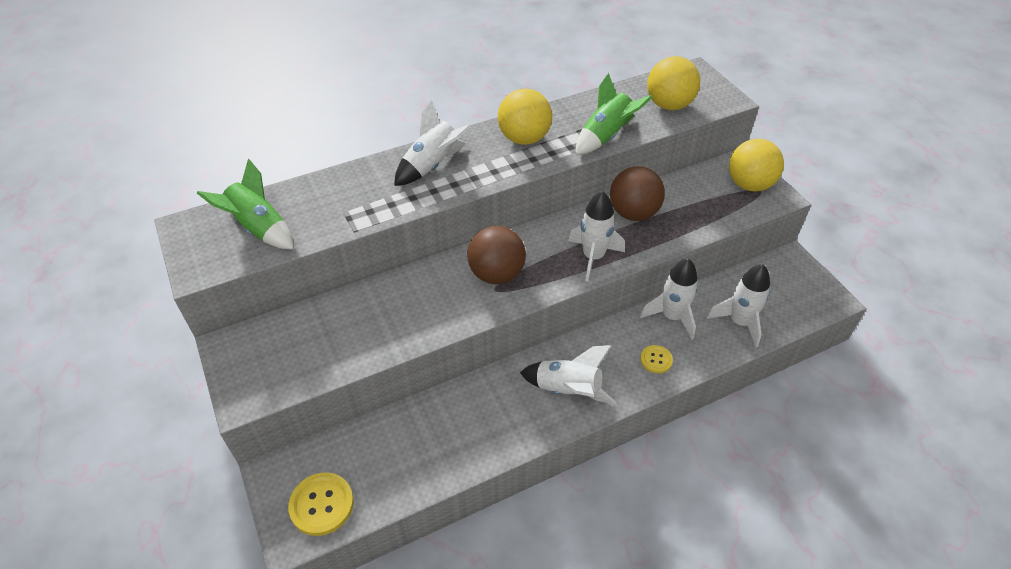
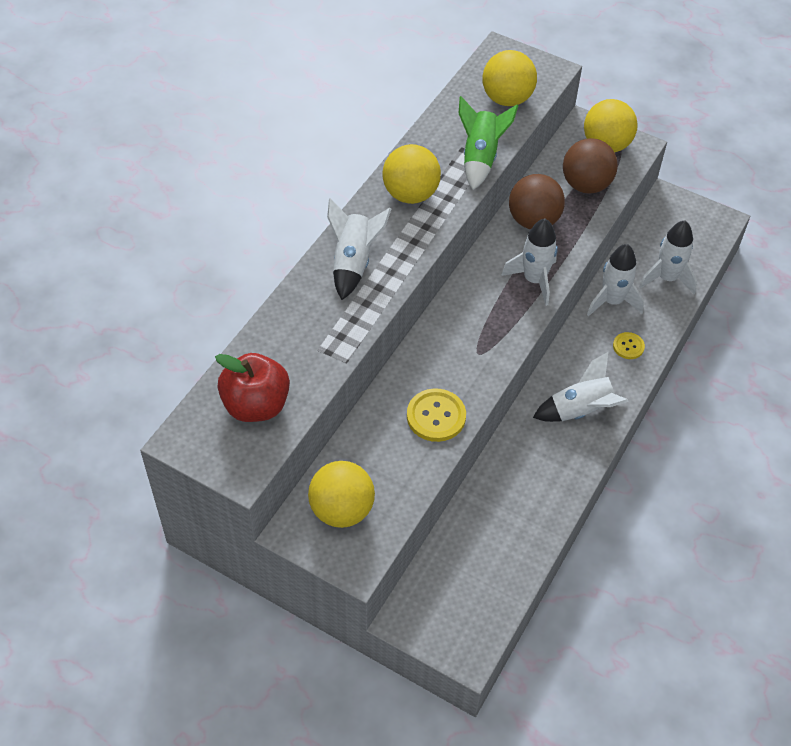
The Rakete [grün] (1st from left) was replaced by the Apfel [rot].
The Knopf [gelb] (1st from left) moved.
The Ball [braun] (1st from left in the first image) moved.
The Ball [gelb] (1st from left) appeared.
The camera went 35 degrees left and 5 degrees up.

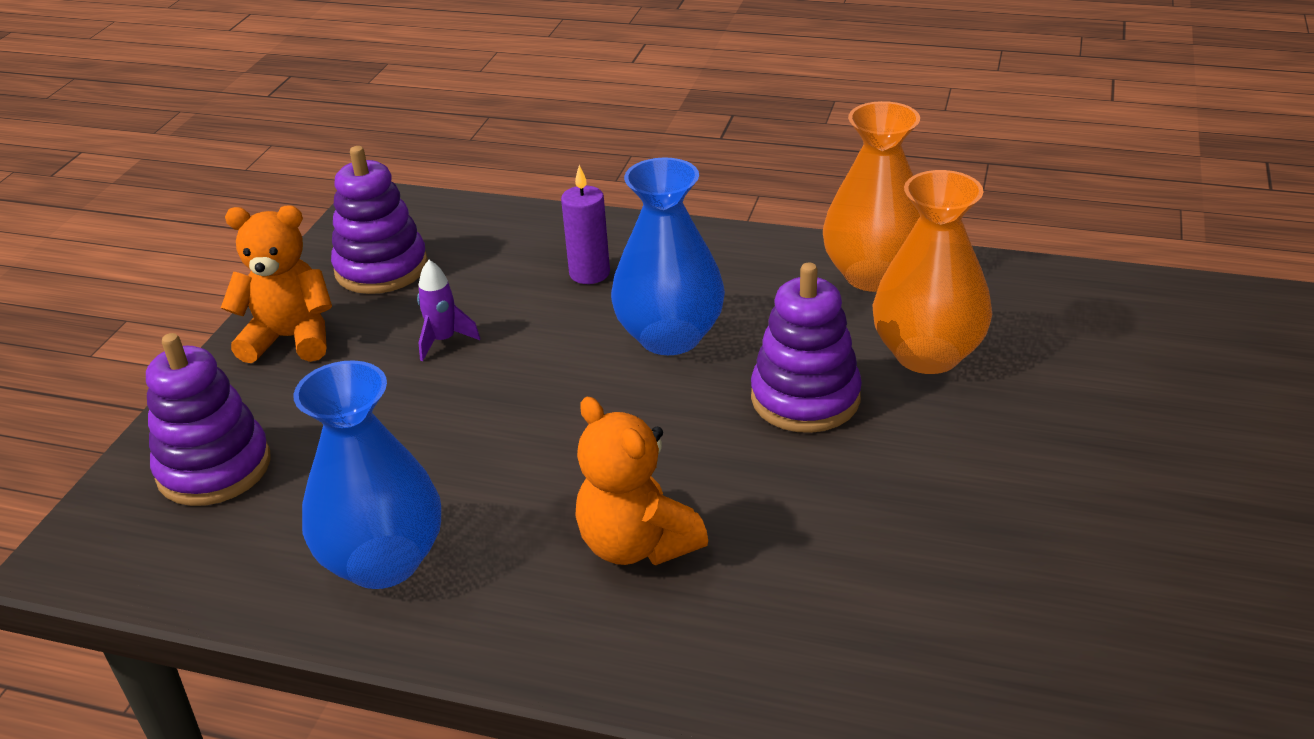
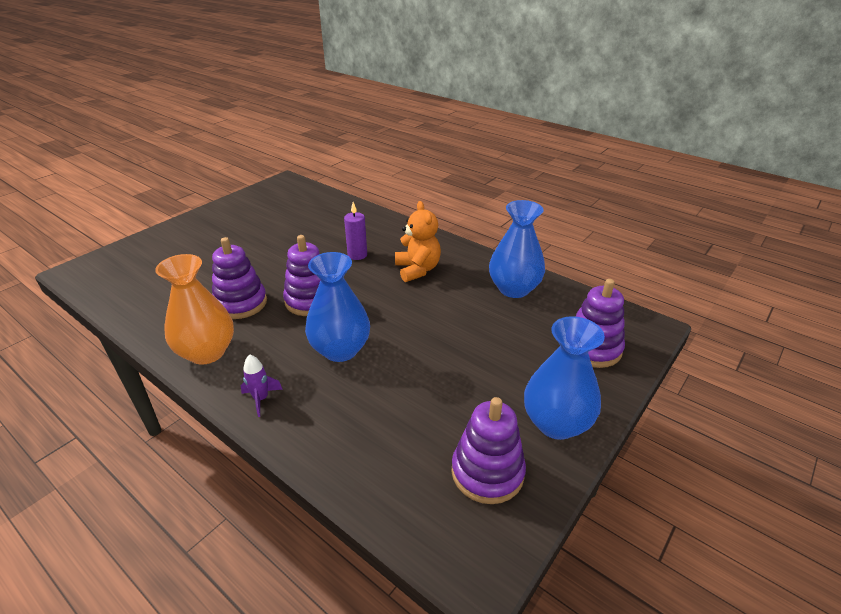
The Teddybär [orange] (1st from left) was replaced by the Vase [blau] (3rd from left).
The Rakete [lila] moved.
The Kerze [lila] moved.
The Vase [orange] (2nd from left) was replaced by the Stapelspielzeug [lila] (1st from left).
The camera went 160 degrees left and 0 degrees up.

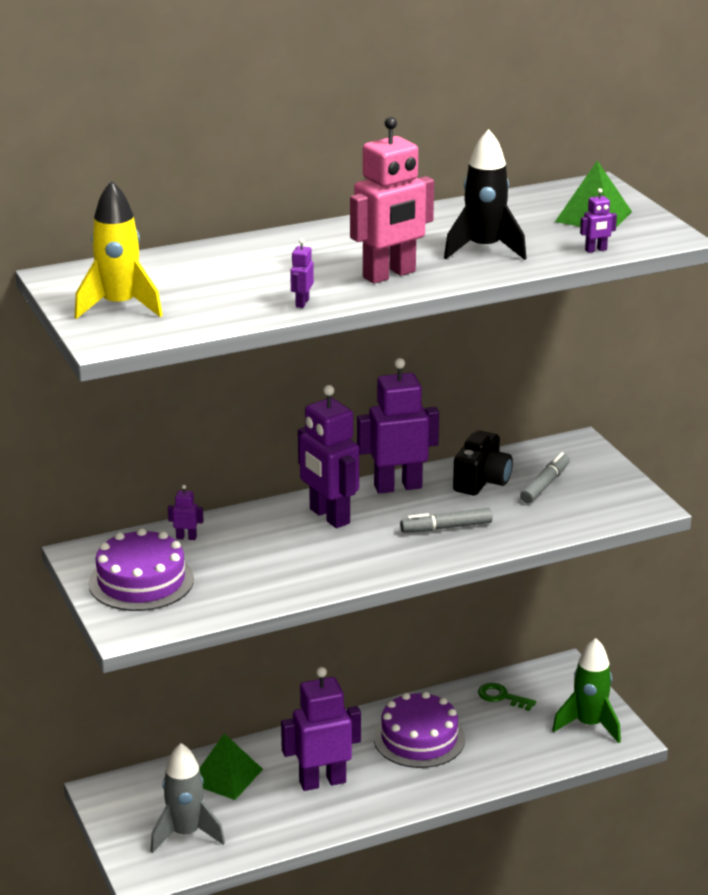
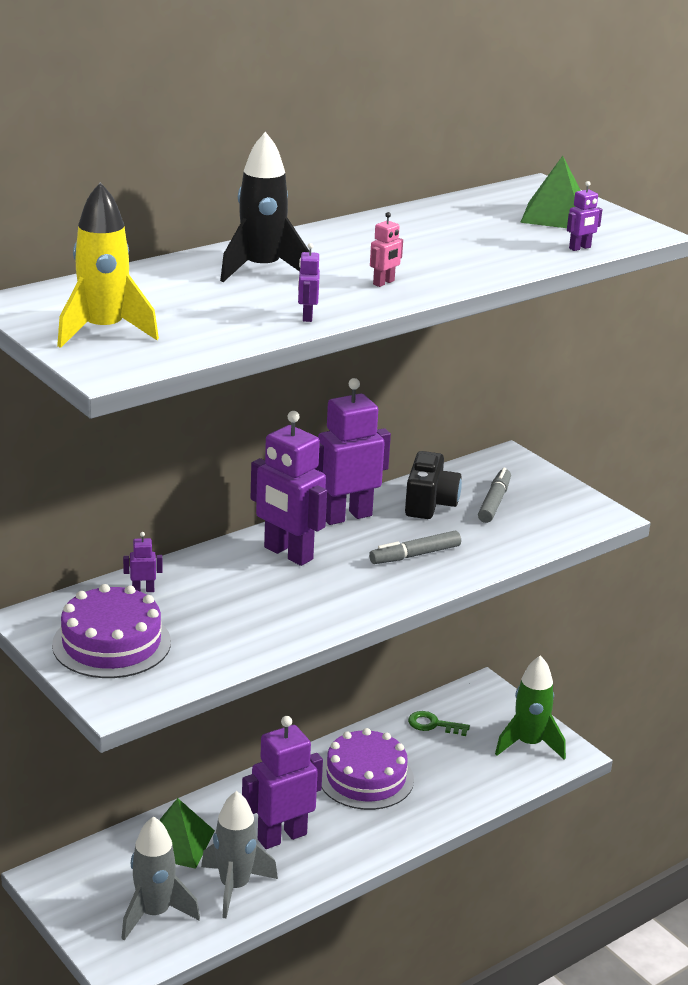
The Roboter [rosa] changed to 0.41 times the size.
The Rakete [schwarz] moved.
The Rakete [grau] (2nd from left) appeared.
The camera went 15 degrees left and 0 degrees up.

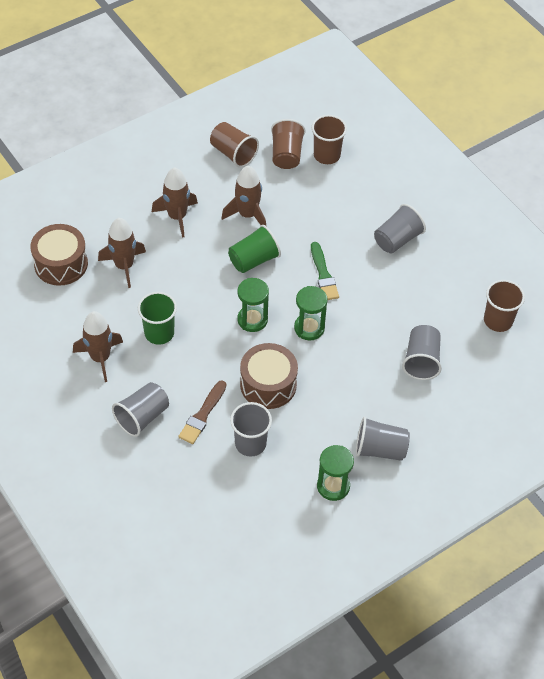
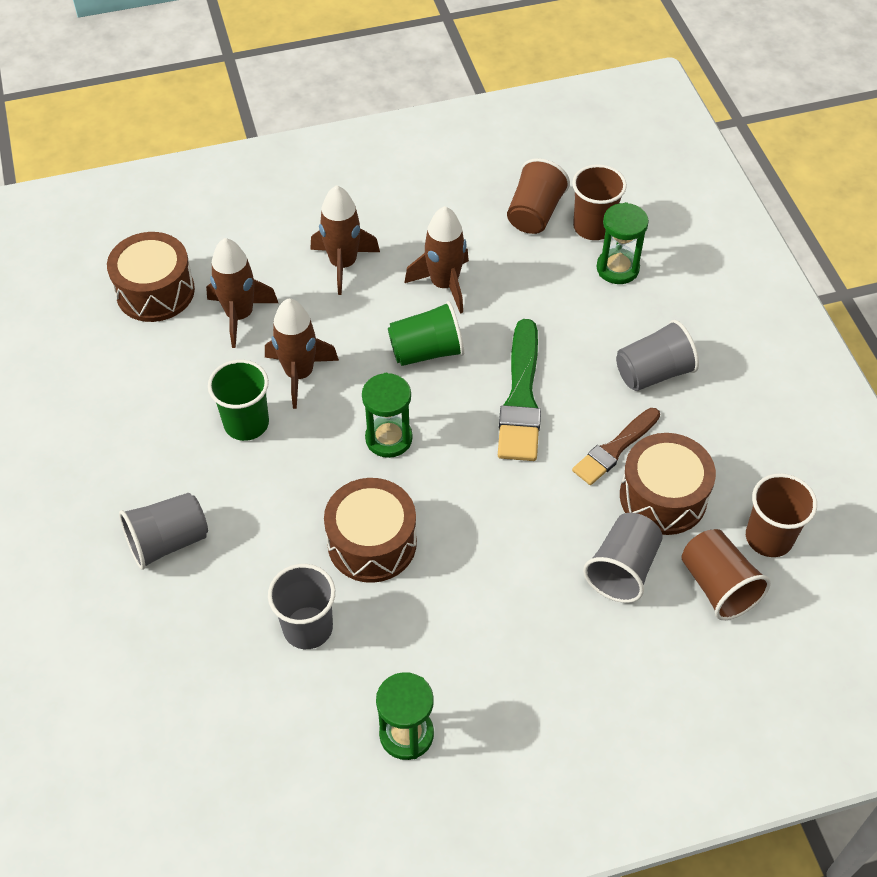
The Rakete [braun] (1st from left in the first image) moved.
The Pinsel [braun] moved.
The Becher [braun] (1st from left in the first image) moved.
The Sanduhr [grün] (2nd from left in the first image) moved.
The Pinsel [grün] changed to 1.54 times the size.
The Becher [grau] (3rd from left) disappeared.
The Trommel [braun] (3rd from left) appeared.
The camera went 20 degrees right and 0 degrees up.

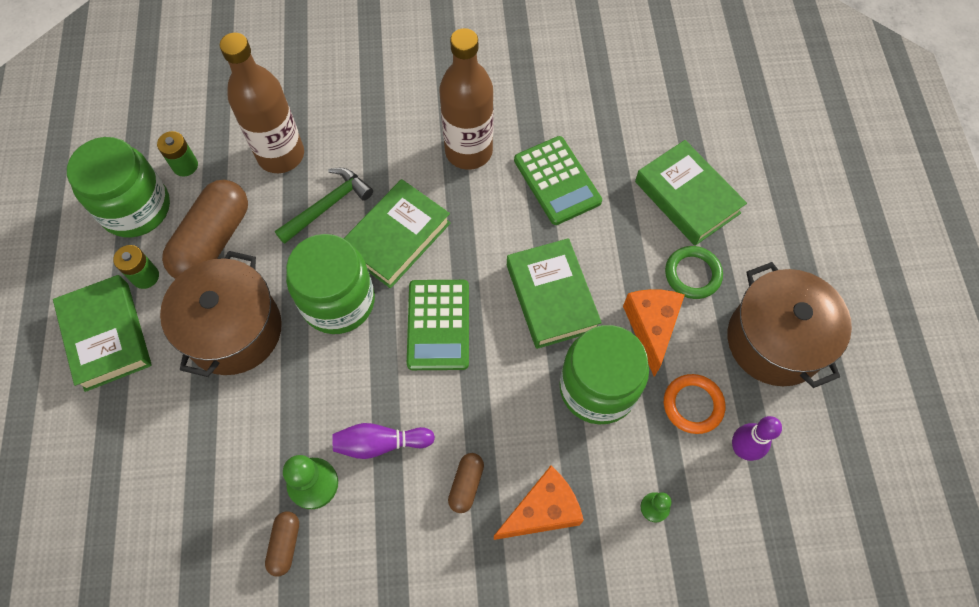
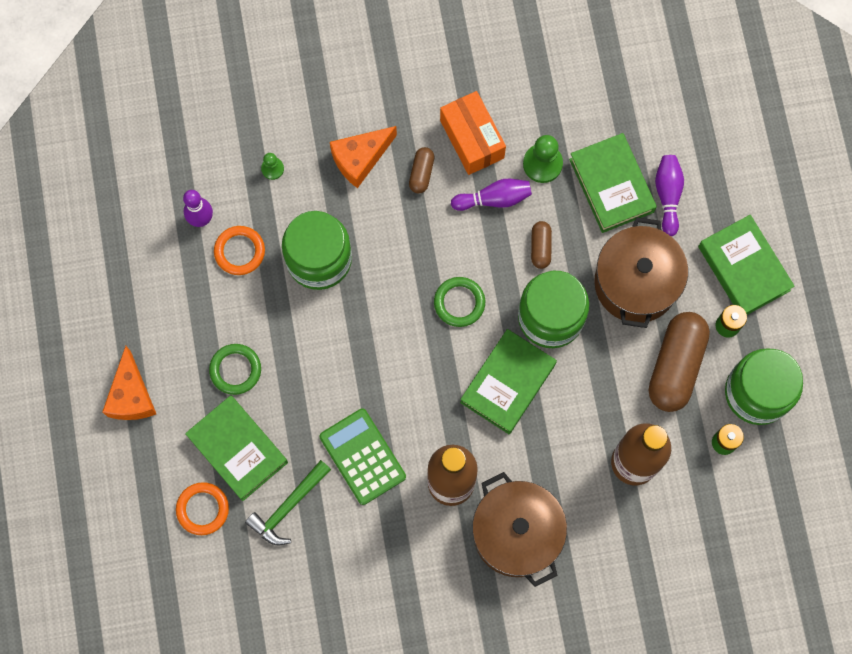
The Kapsel [braun] (2nd from left) moved.
The Hammer [grün] moved.
The Taschenrechner [grün] (1st from left) was replaced by the Ring [grün] (2nd from left).
The Buch [grün] (3rd from left) moved.
The Käse [orange] (2nd from left in the first image) moved.
The Kochtopf [braun] (2nd from left in the first image) moved.
The Ring [orange] (1st from left) appeared.
The Schachtel [orange] appeared.
The Bowlingkegel [lila] (3rd from left) appeared.
The camera went 175 degrees right and 10 degrees up.

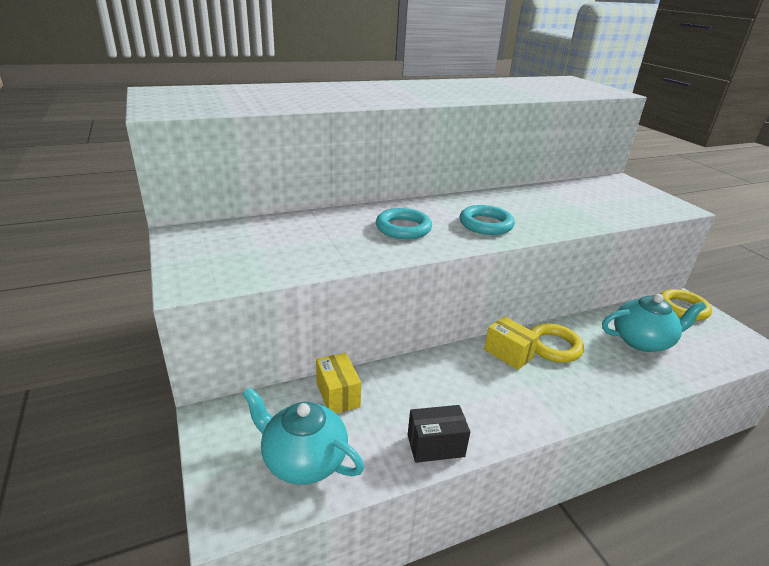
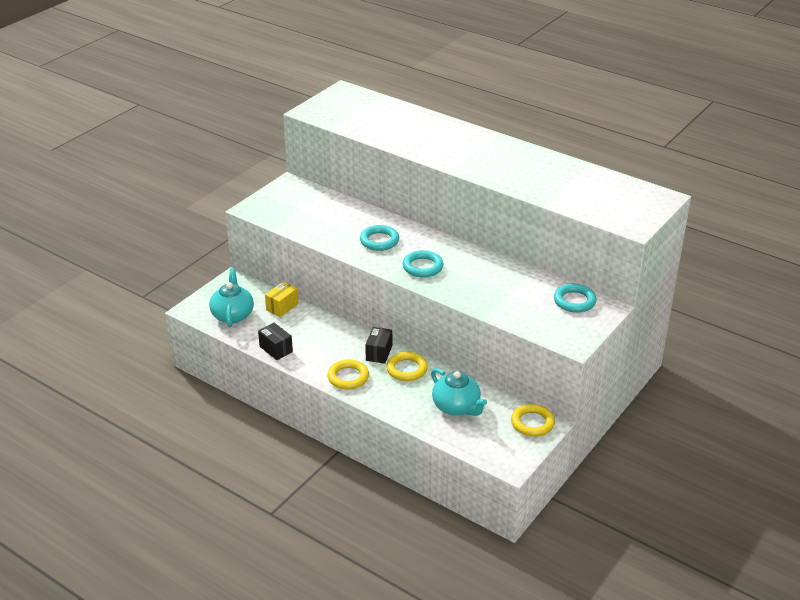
The Schachtel [gelb] (2nd from left) became the Schachtel [schwarz] (2nd from left).
The Ring [gelb] (1st from left) appeared.
The Ring [türkis] (3rd from left) appeared.
The camera went 60 degrees right and 5 degrees up.

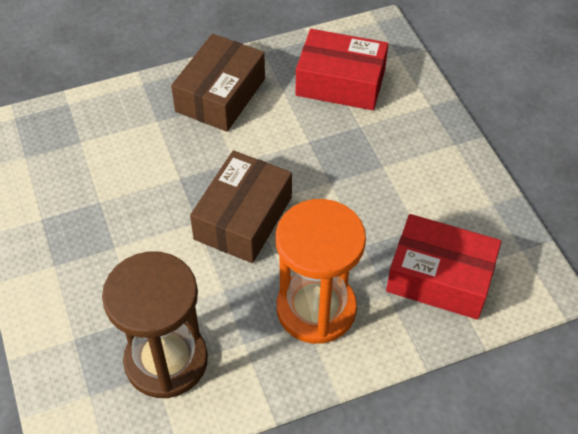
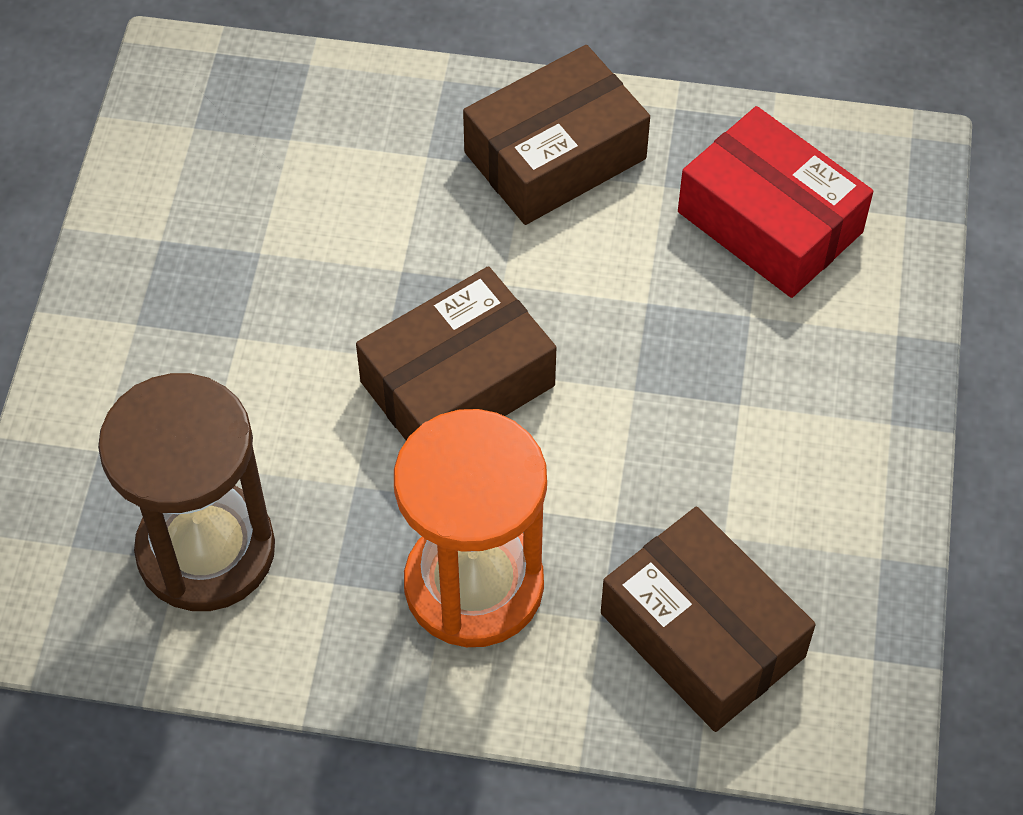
The Schachtel [rot] (2nd from left) became the Schachtel [braun] (3rd from left).
The camera went 30 degrees right and 5 degrees up.

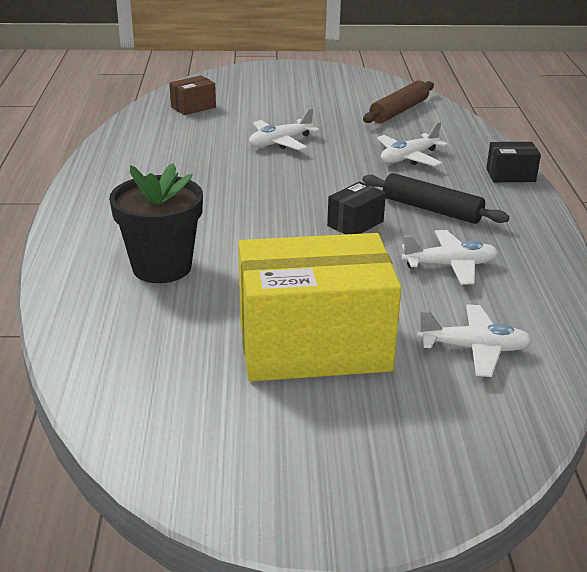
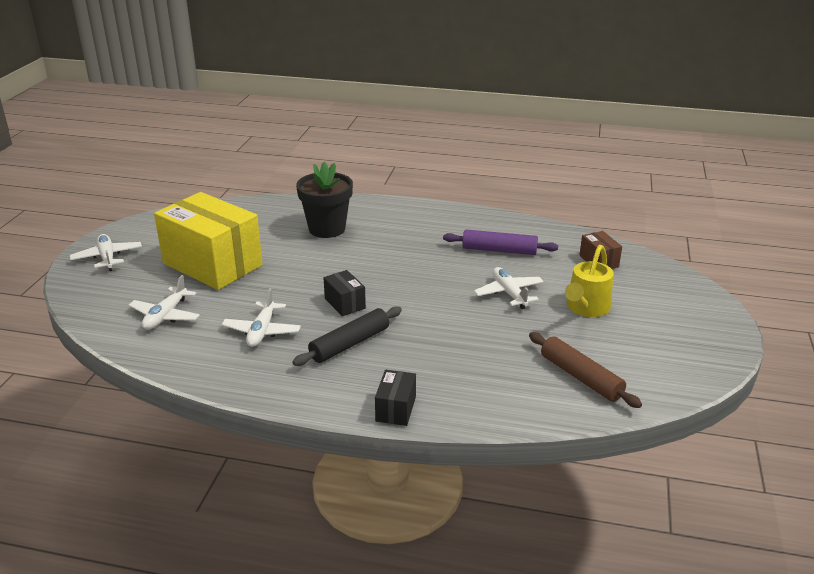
The Schachtel [gelb] turned 60 degrees counterclockwise.
The Flugzeug [weiß] (2nd from left in the first image) moved.
The Nudelholz [lila] appeared.
The Gießkanne [gelb] appeared.
The camera went 105 degrees right and 0 degrees up.

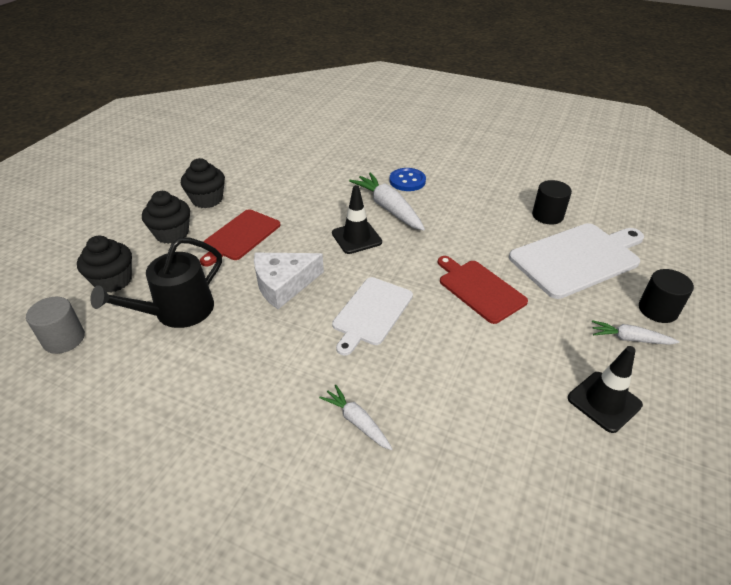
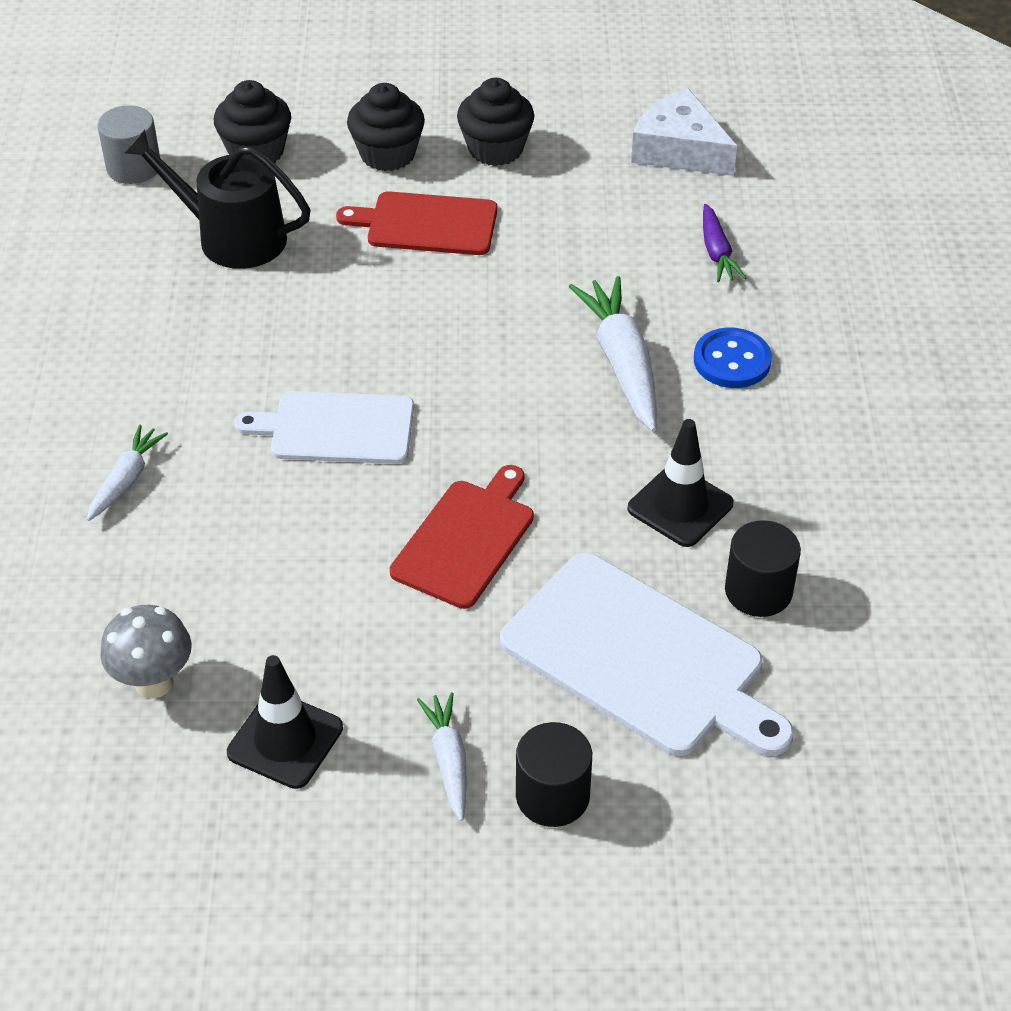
The Käse [weiß] moved.
The Leitkegel [schwarz] (1st from left in the first image) moved.
The Karotte [weiß] (2nd from left in the first image) turned 45 degrees counterclockwise.
The Pilz [grau] appeared.
The Karotte [lila] appeared.
The camera went 65 degrees right and 5 degrees up.

